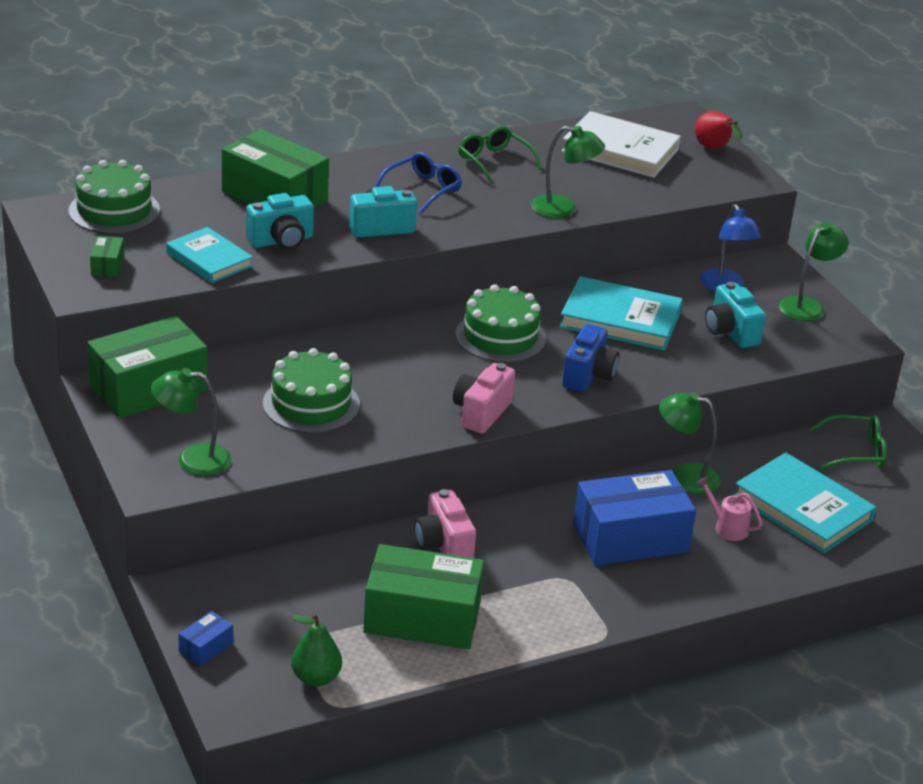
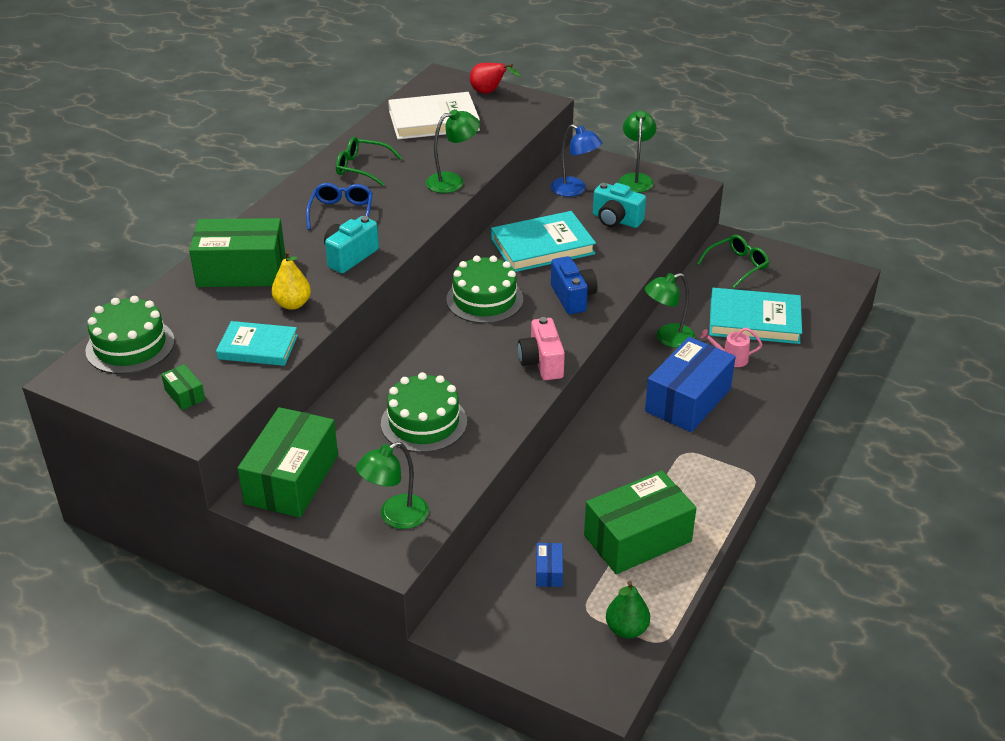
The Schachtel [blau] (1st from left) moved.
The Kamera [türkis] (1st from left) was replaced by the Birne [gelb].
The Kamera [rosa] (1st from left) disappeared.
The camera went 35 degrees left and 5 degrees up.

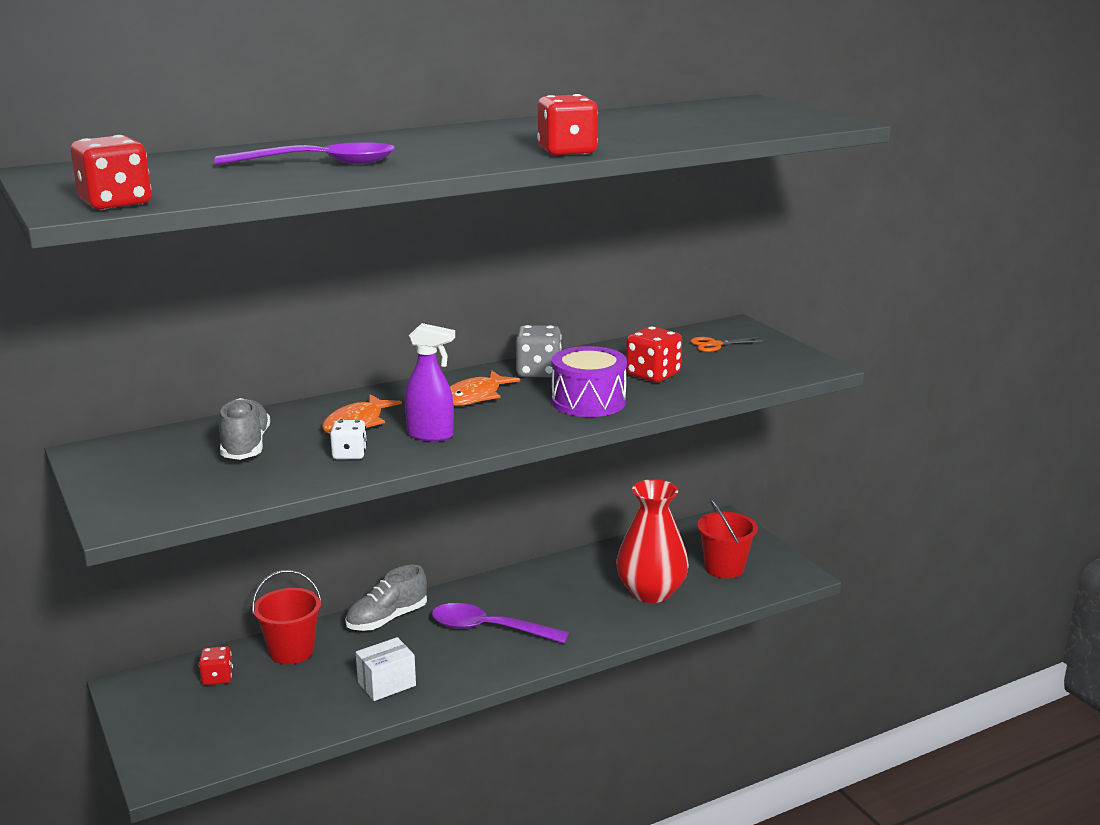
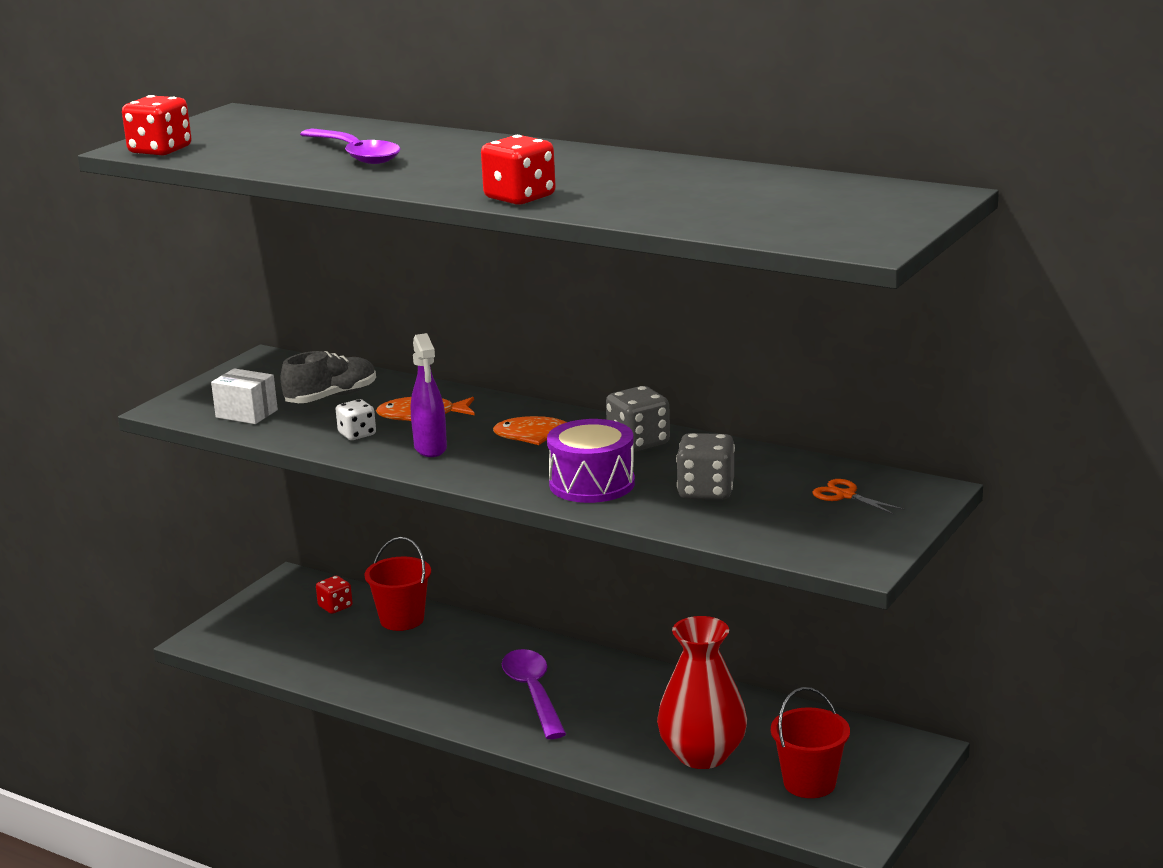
The Schuh [grau] (2nd from left) disappeared.
The Schachtel [weiß] moved.
The Spielwürfel [rot] (4th from left) became the Spielwürfel [grau] (2nd from left).
The camera went 60 degrees right and 0 degrees up.

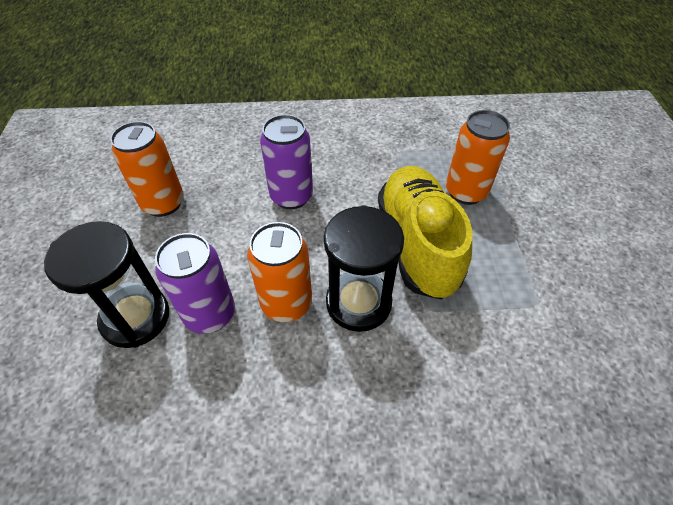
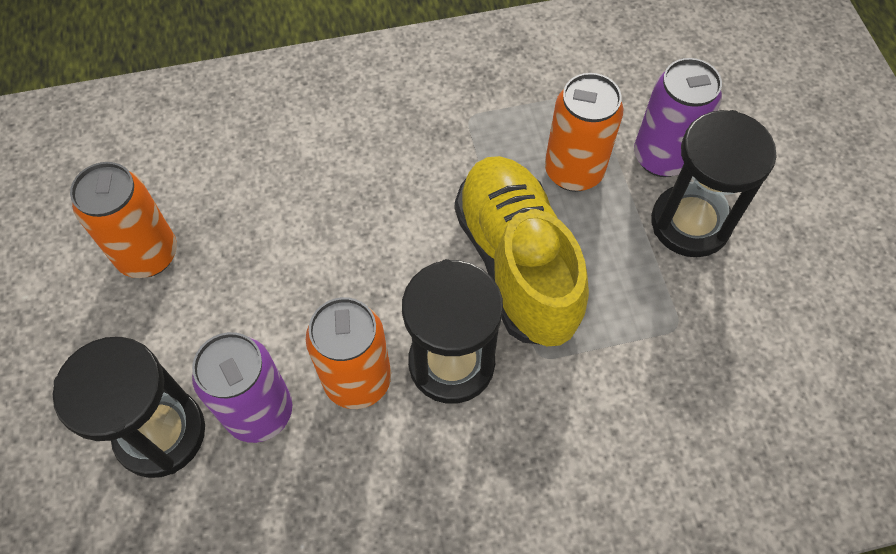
The Dose [lila] (2nd from left) moved.
The Sanduhr [schwarz] (3rd from left) appeared.
The camera went 10 degrees left and 10 degrees up.

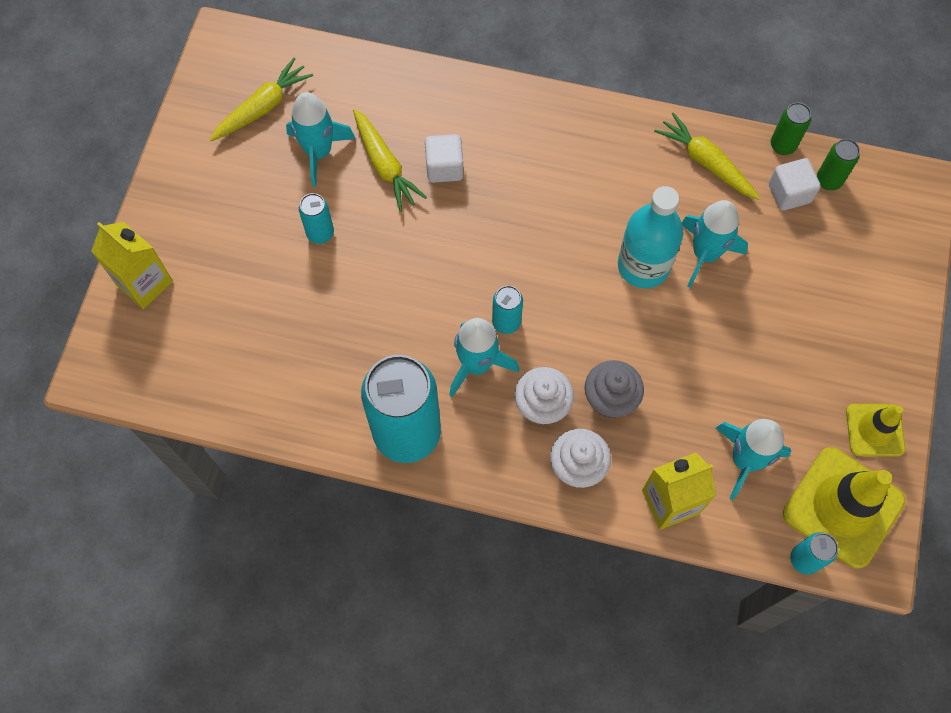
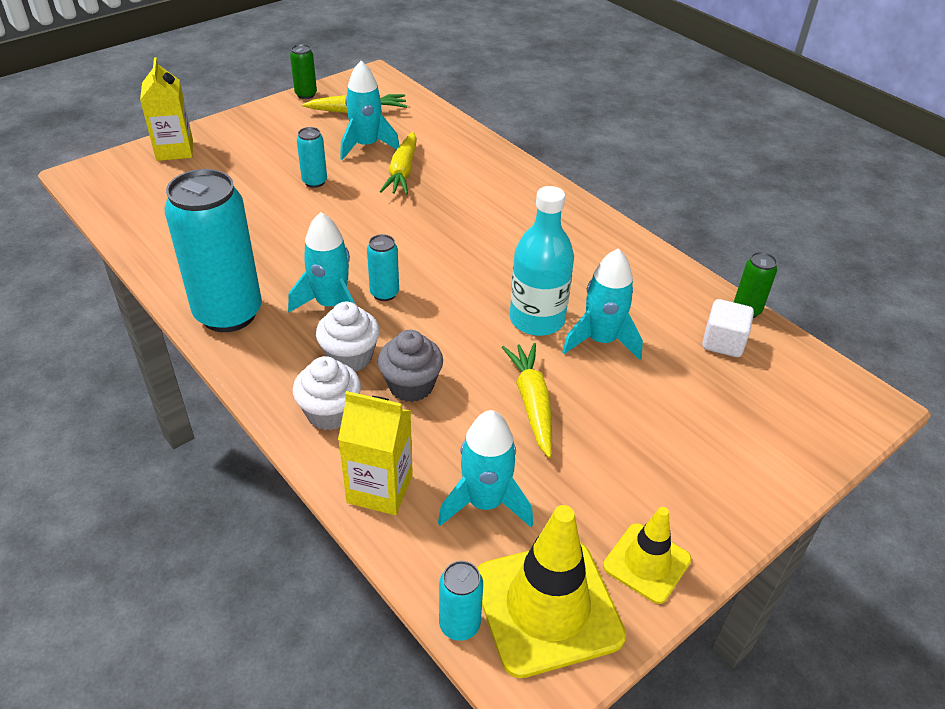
The Kubus [weiß] (1st from left) disappeared.
The Karotte [gelb] (3rd from left) moved.
The Dose [grün] (2nd from left in the first image) moved.
The camera went 35 degrees right and 25 degrees down.

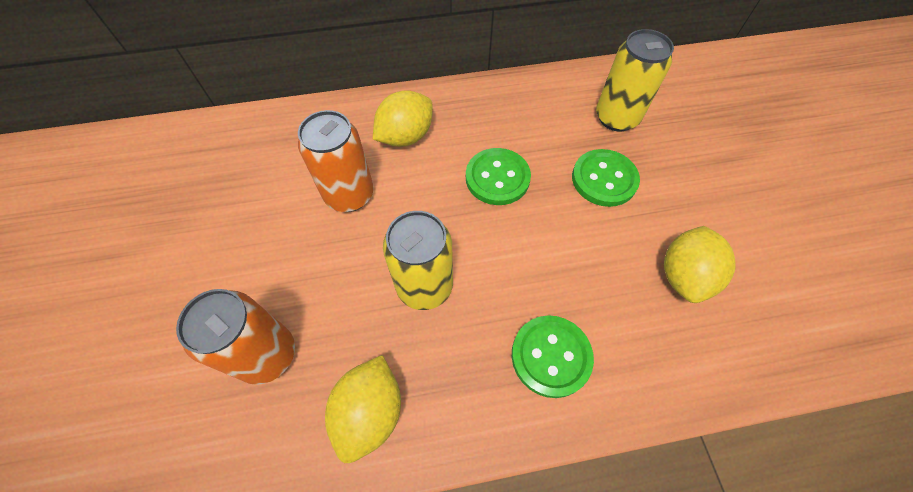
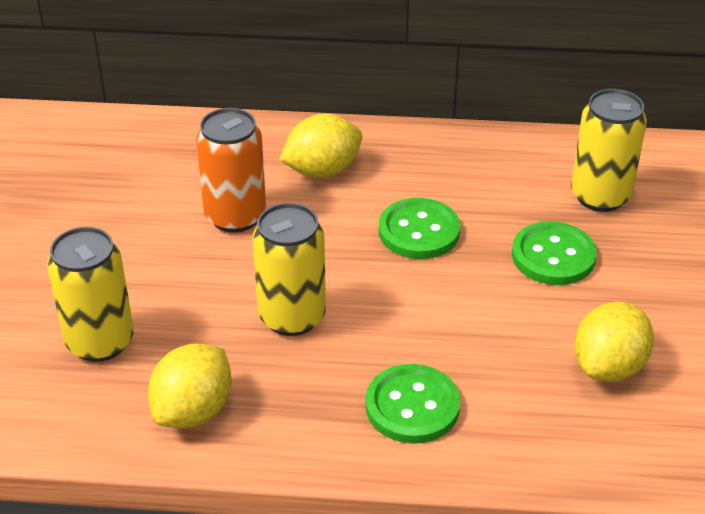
The Dose [orange] (1st from left) became the Dose [gelb] (1st from left).
The camera went 15 degrees right and 20 degrees down.

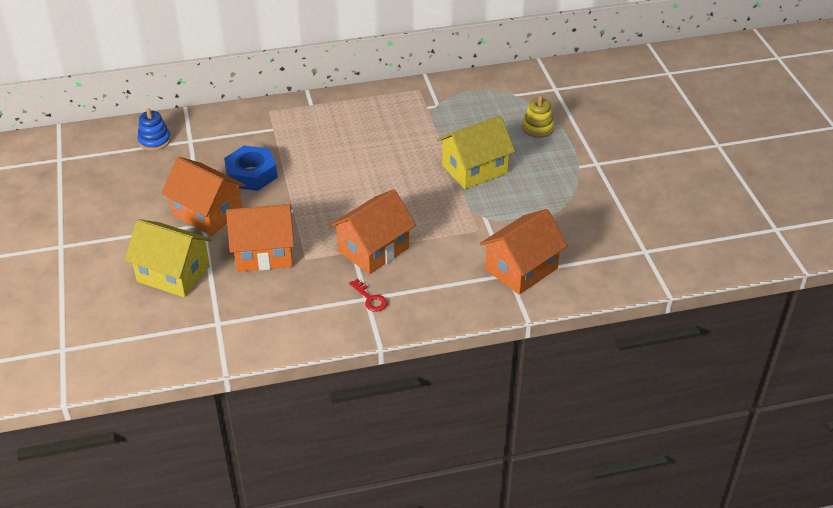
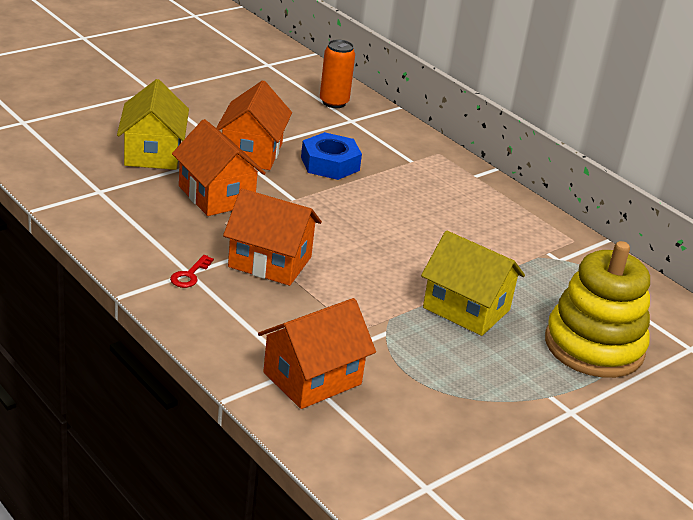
The Stapelspielzeug [blau] was replaced by the Dose [orange].
The Haus [orange] (4th from left) turned 60 degrees counterclockwise.
The Stapelspielzeug [gelb] changed to 2.20 times the size.
The camera went 60 degrees right and 10 degrees down.

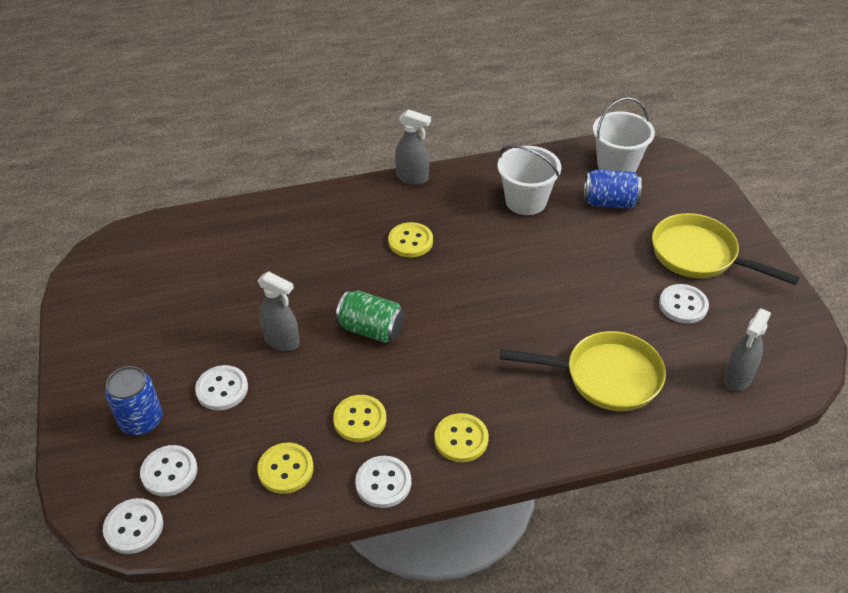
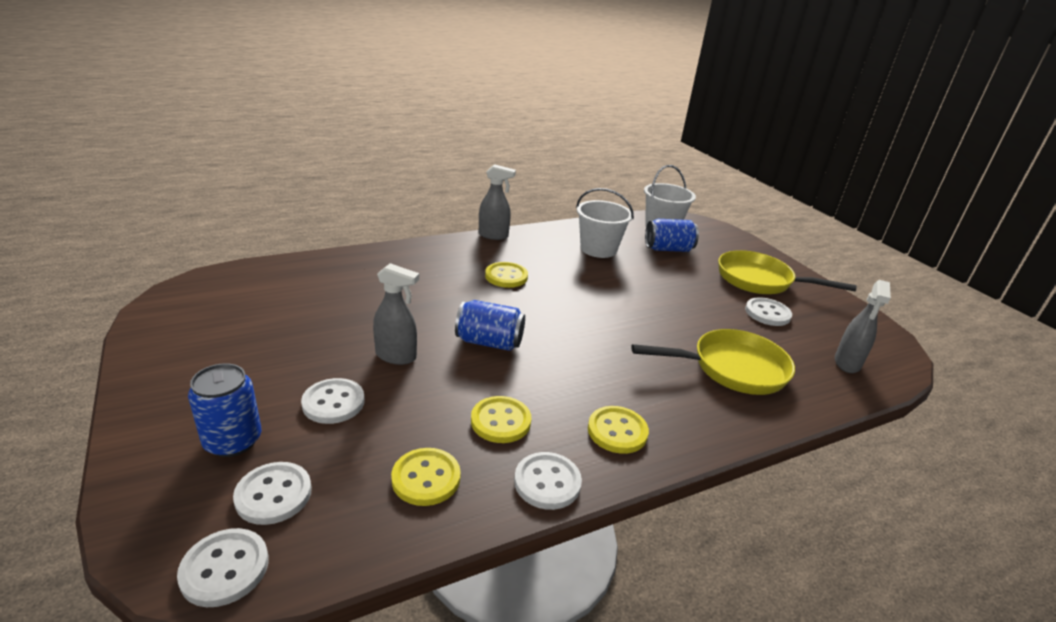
The Dose [grün] became the Dose [blau] (2nd from left).
The camera went 15 degrees left and 15 degrees down.

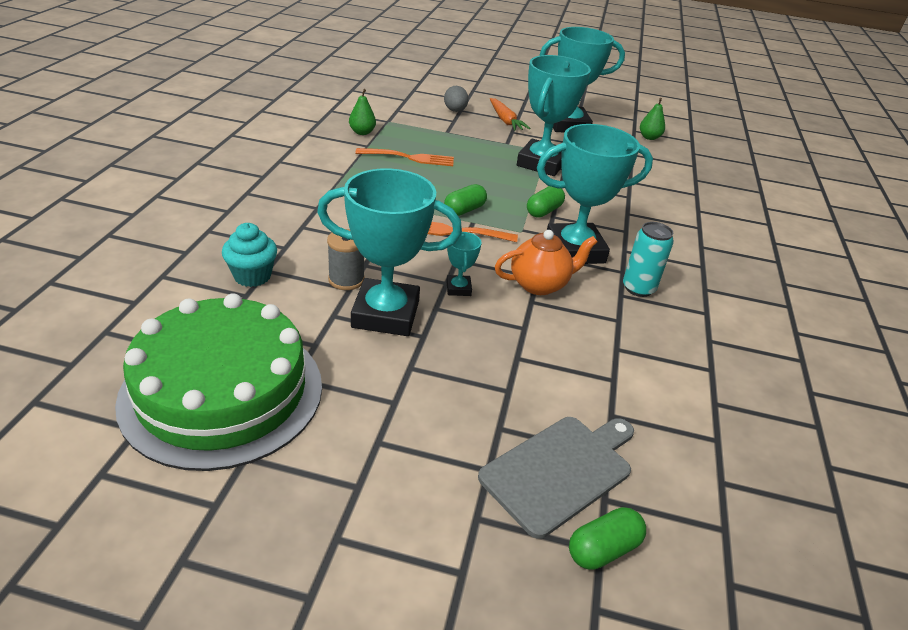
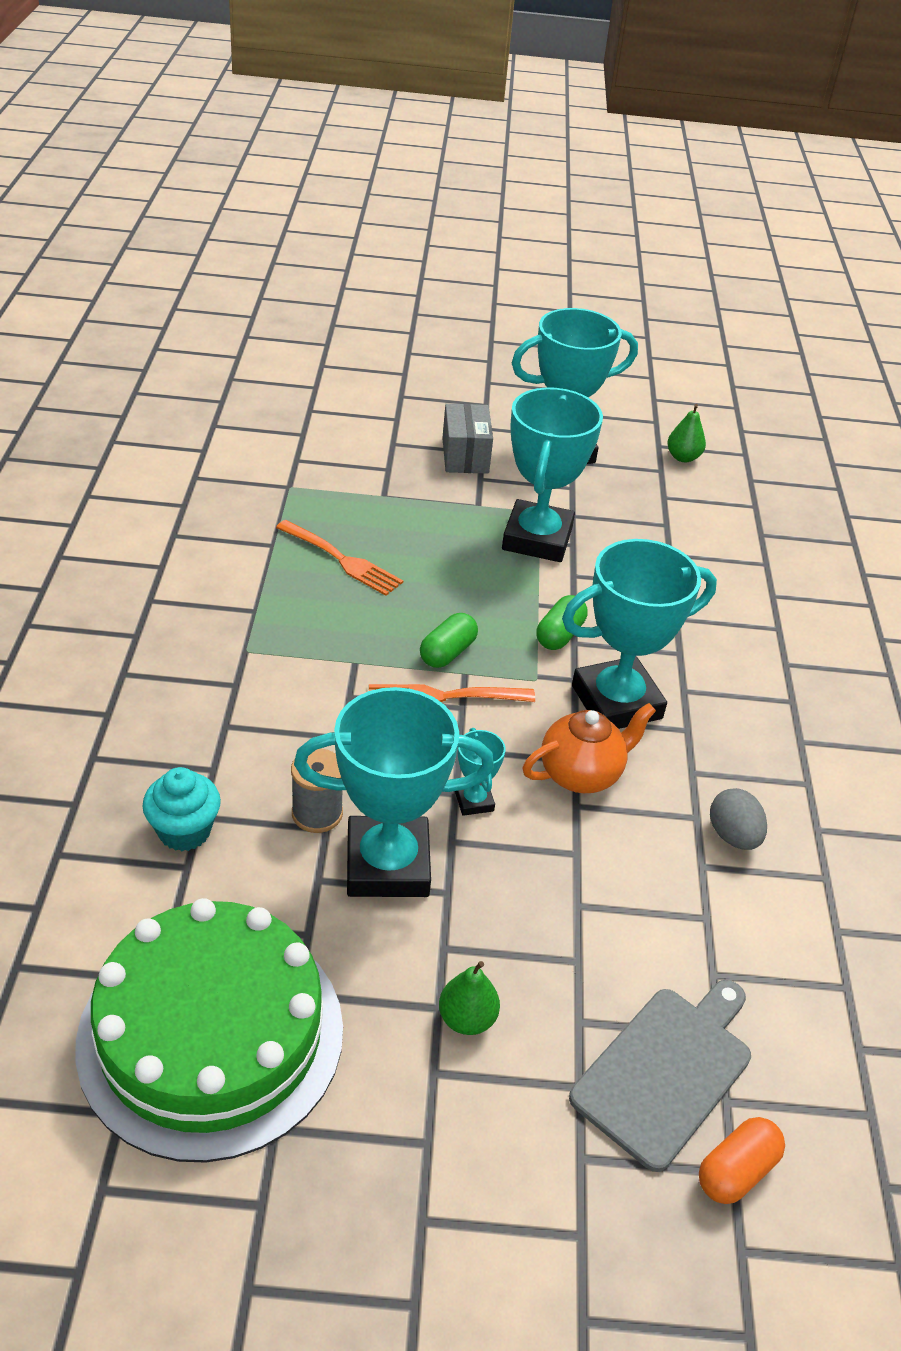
The Birne [grün] (1st from left) moved.
The Gabel [orange] (1st from left) turned 45 degrees clockwise.
The Ei [grau] moved.
The Karotte [orange] was replaced by the Schachtel [grau].
The Kapsel [grün] (3rd from left) became the Kapsel [orange].
The Dose [türkis] disappeared.
The camera went 10 degrees left and 5 degrees up.

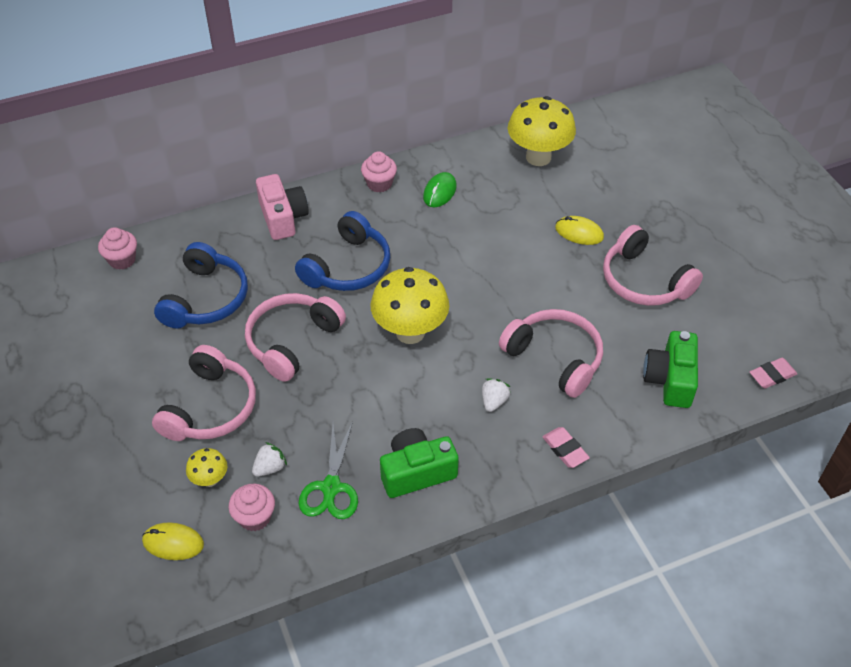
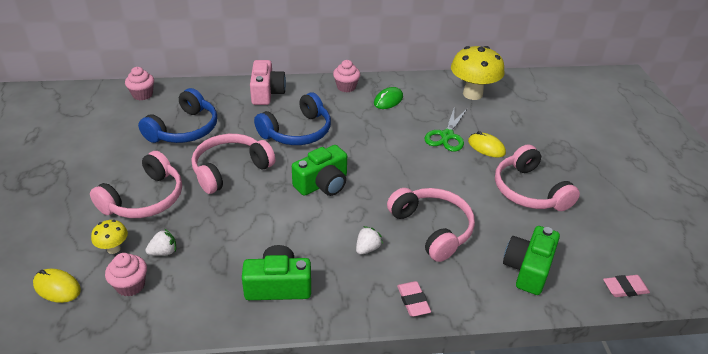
The Schere [grün] moved.
The Pilz [gelb] (2nd from left) was replaced by the Kamera [grün] (2nd from left).
The camera went 15 degrees right and 10 degrees down.

